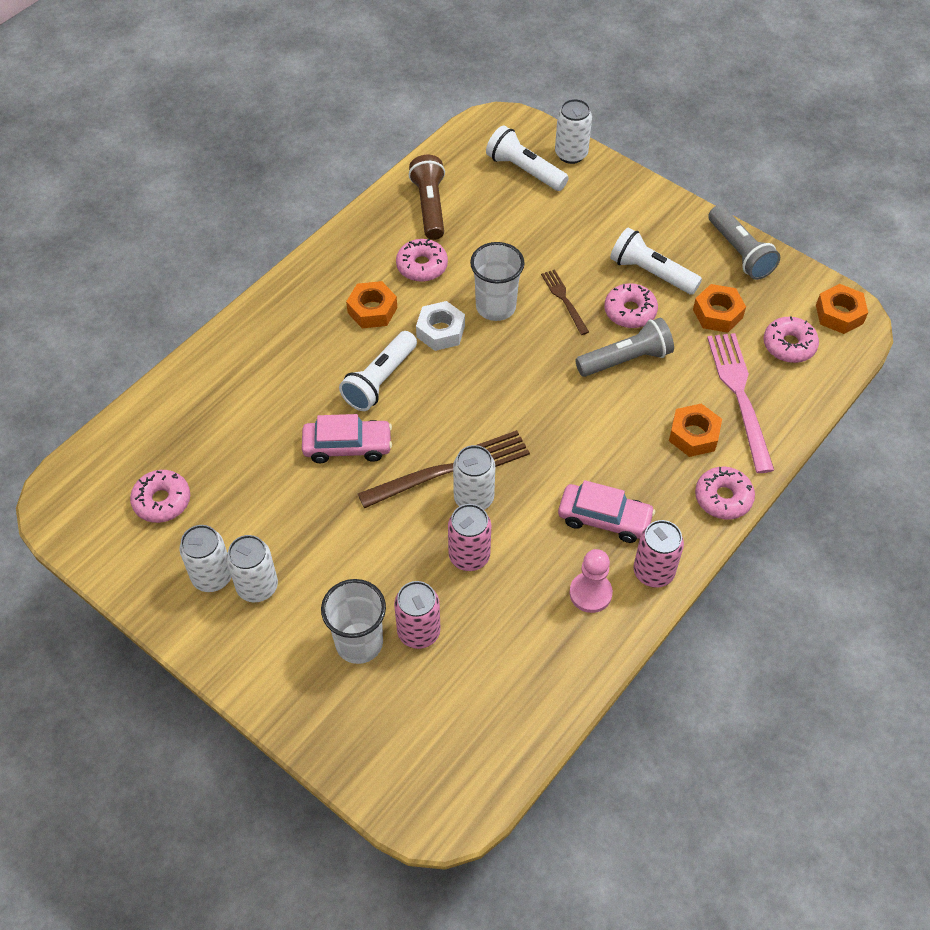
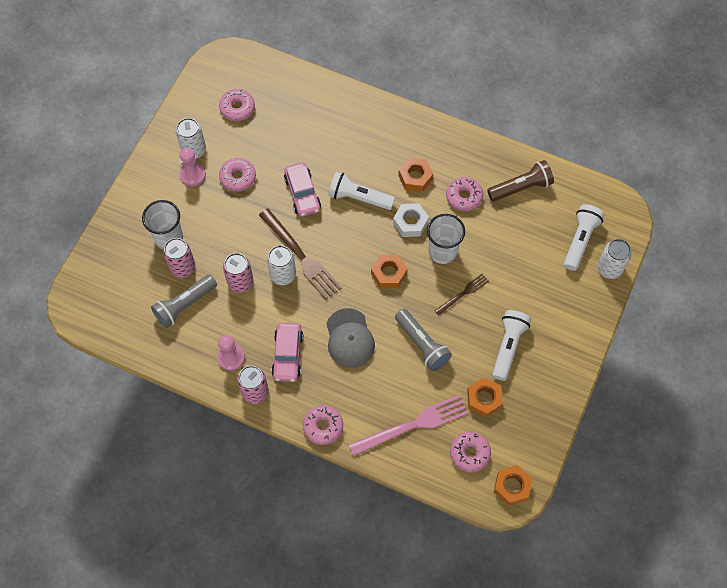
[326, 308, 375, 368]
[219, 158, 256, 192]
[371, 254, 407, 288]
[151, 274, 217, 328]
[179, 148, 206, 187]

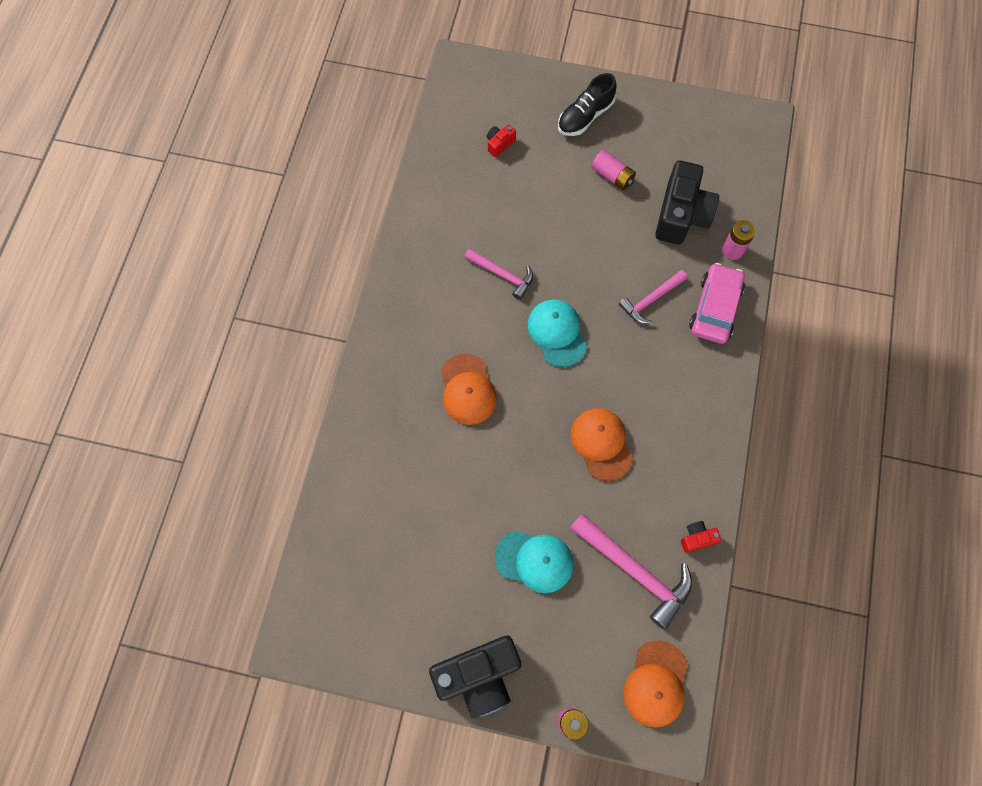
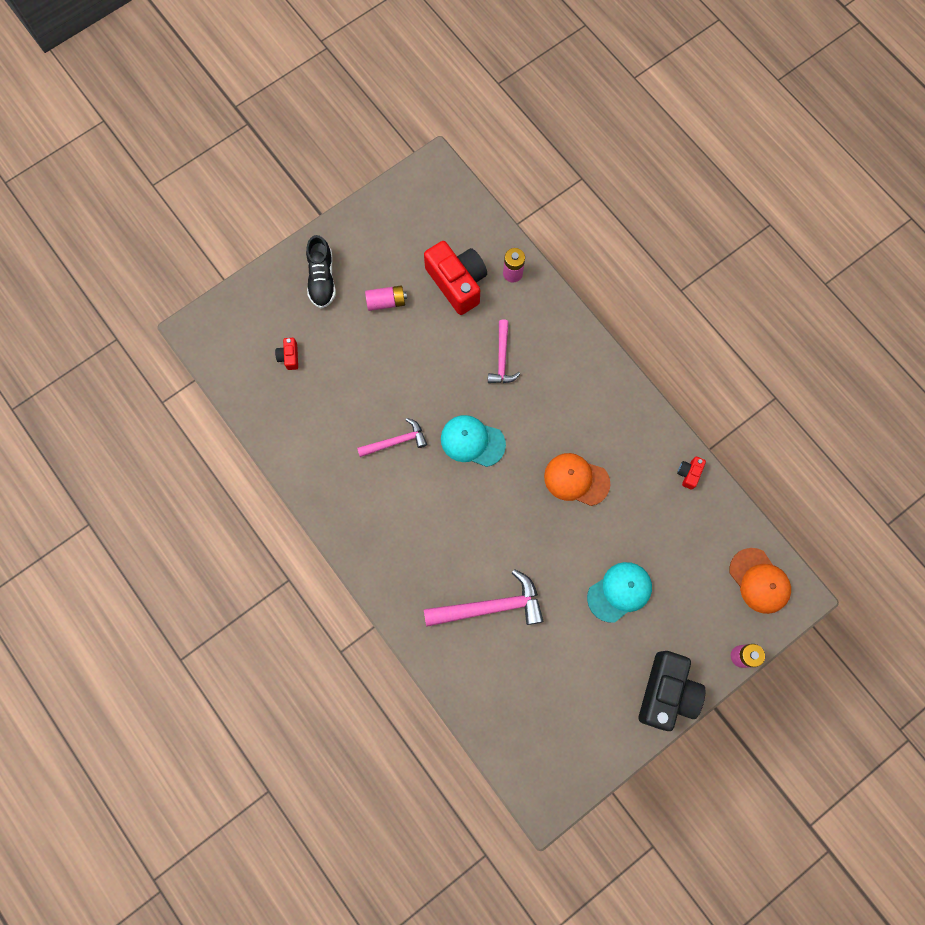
[441, 354, 497, 425] (first image)
[689, 263, 745, 344] (first image)
[424, 569, 543, 627]
[424, 241, 487, 315]

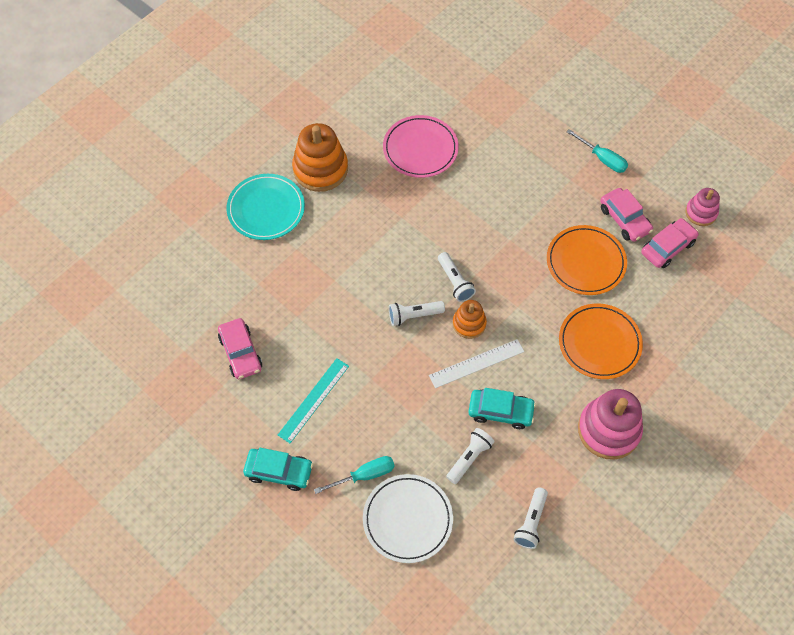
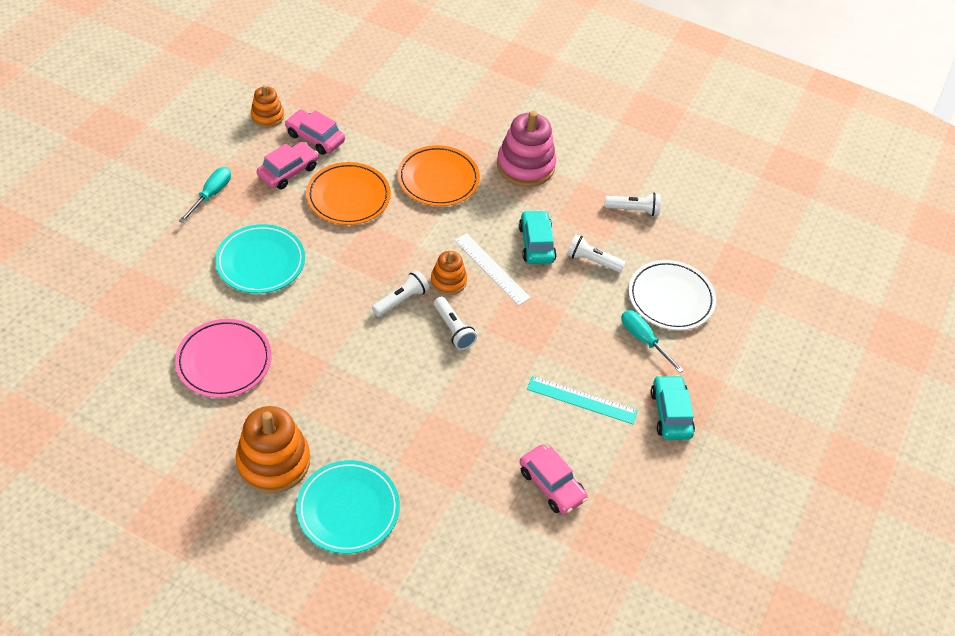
[215, 224, 305, 294]
[251, 85, 284, 128]
[520, 444, 588, 515]

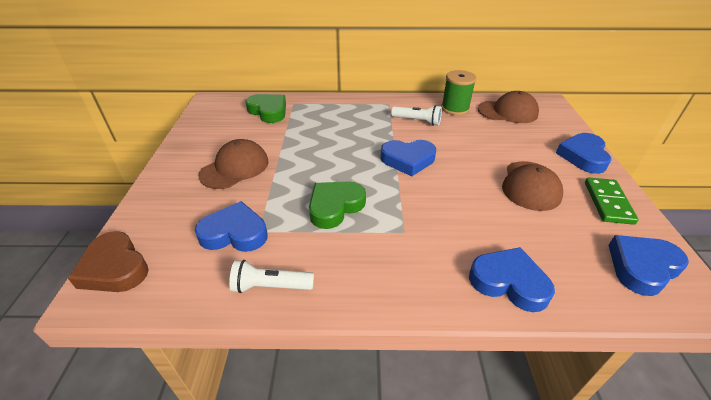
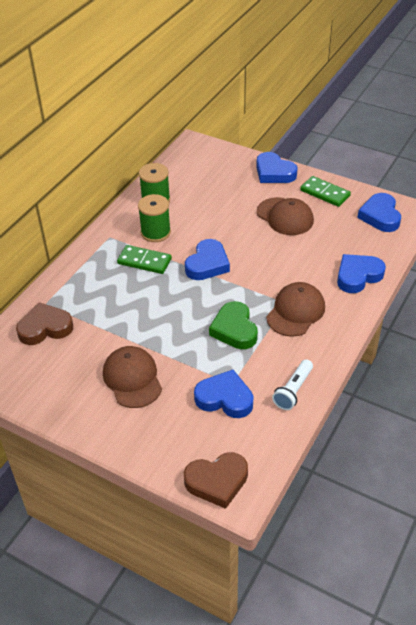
[117, 245, 172, 274]
[266, 282, 325, 337]
[138, 194, 171, 242]
[16, 302, 73, 345]
[194, 370, 253, 418]

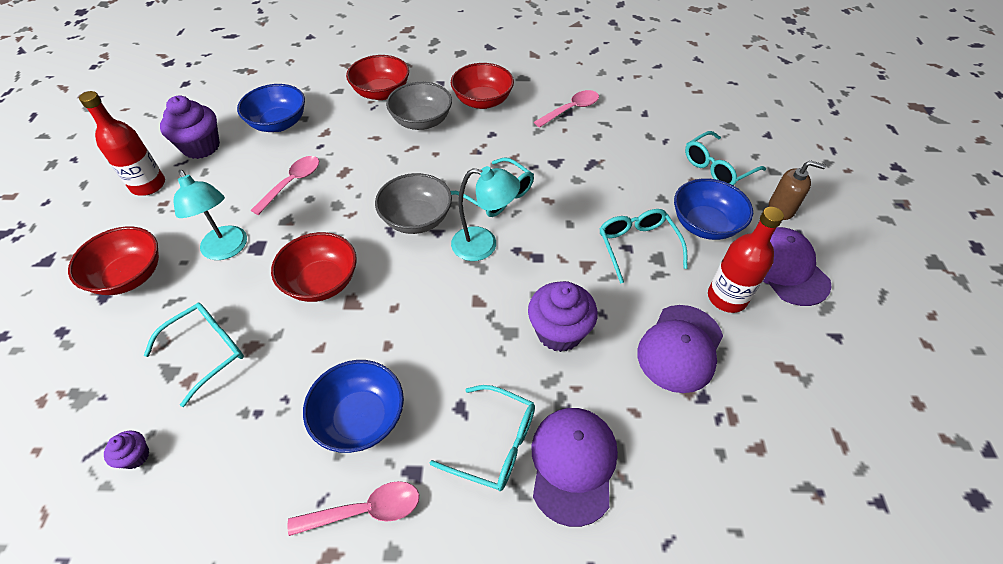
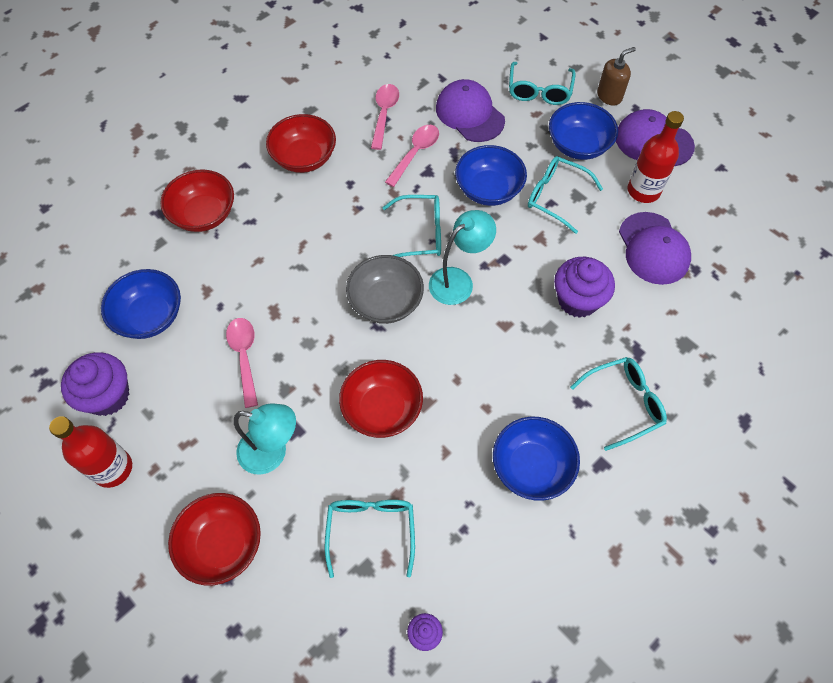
[386, 82, 452, 130] (first image)
[455, 145, 527, 206]
[385, 125, 439, 187]
[436, 79, 505, 142]

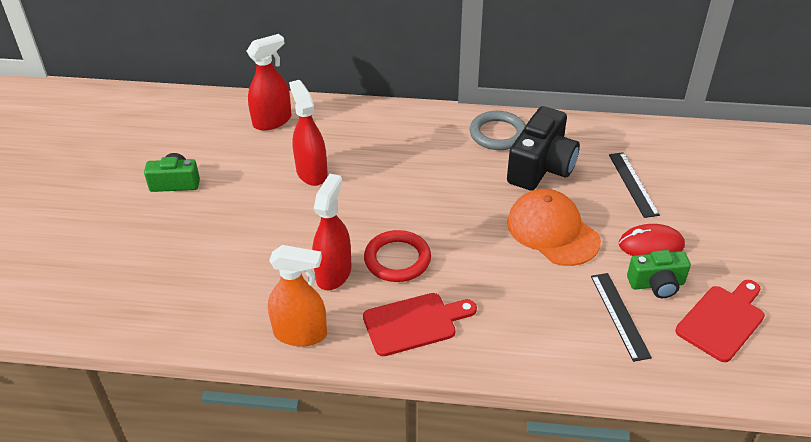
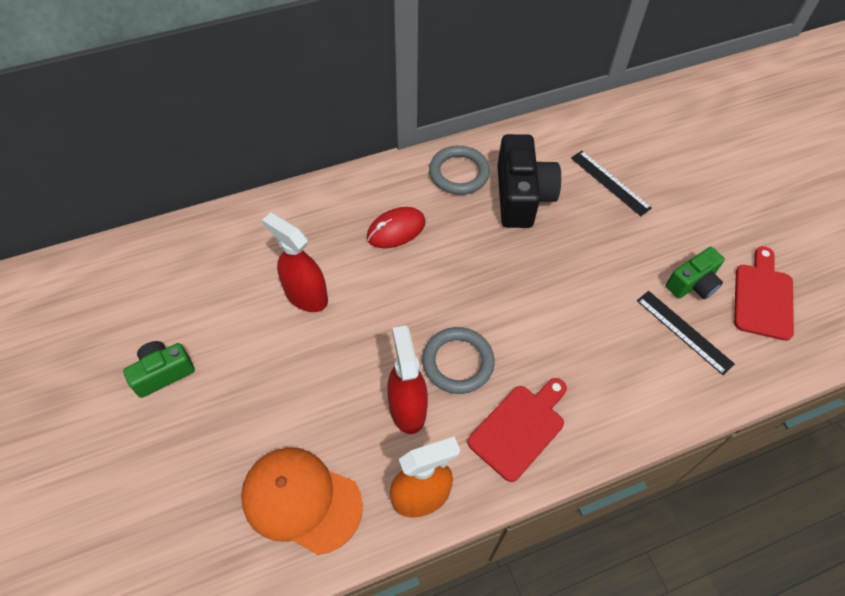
[247, 34, 291, 131] (first image)
[241, 448, 363, 555]
[367, 207, 426, 248]
[422, 327, 495, 394]

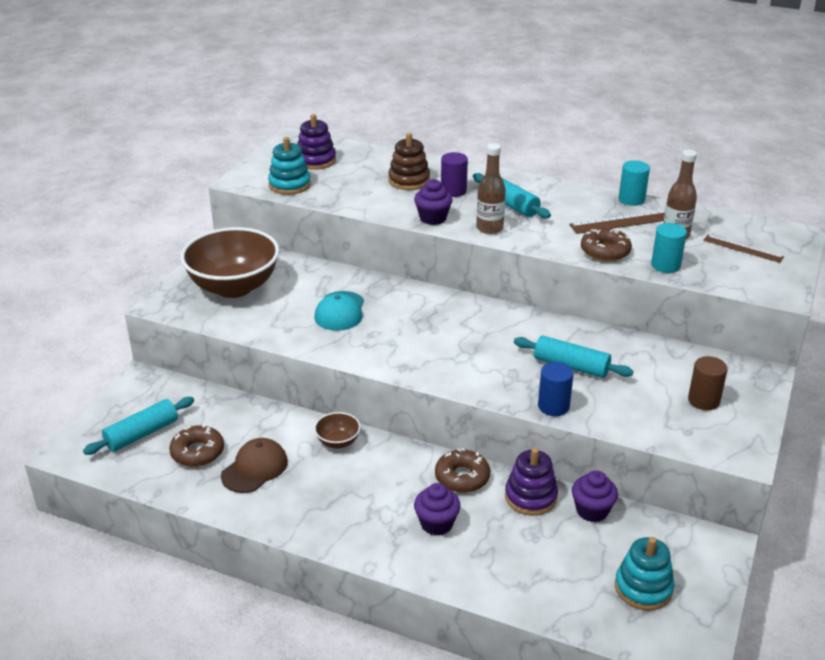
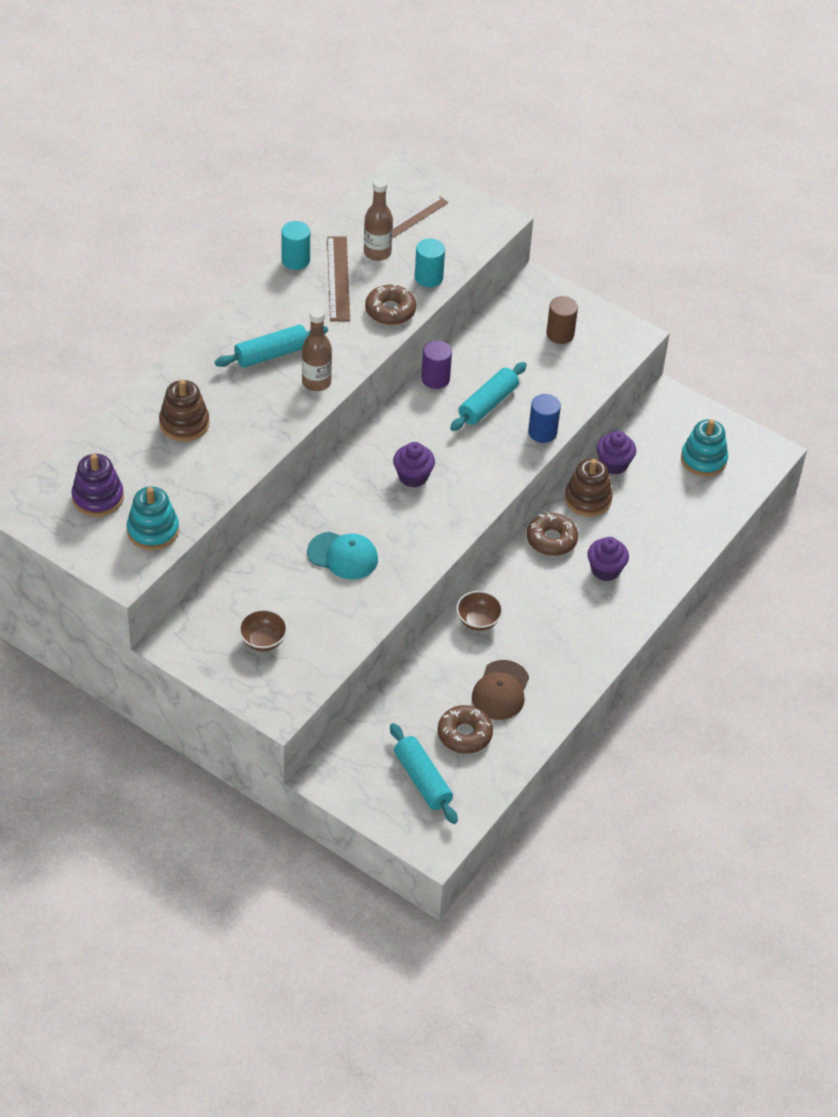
[393, 442, 435, 487]
[421, 340, 452, 389]
[565, 459, 613, 517]
[472, 660, 529, 720]
[239, 609, 288, 651]

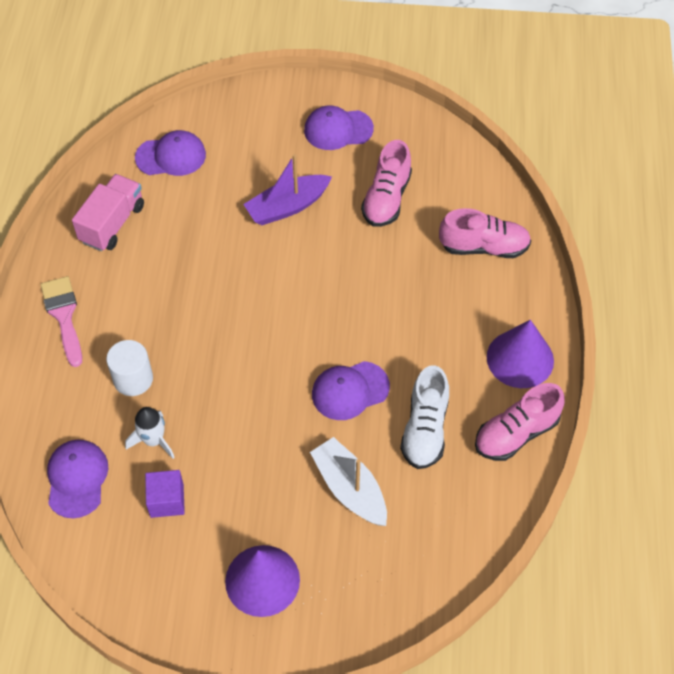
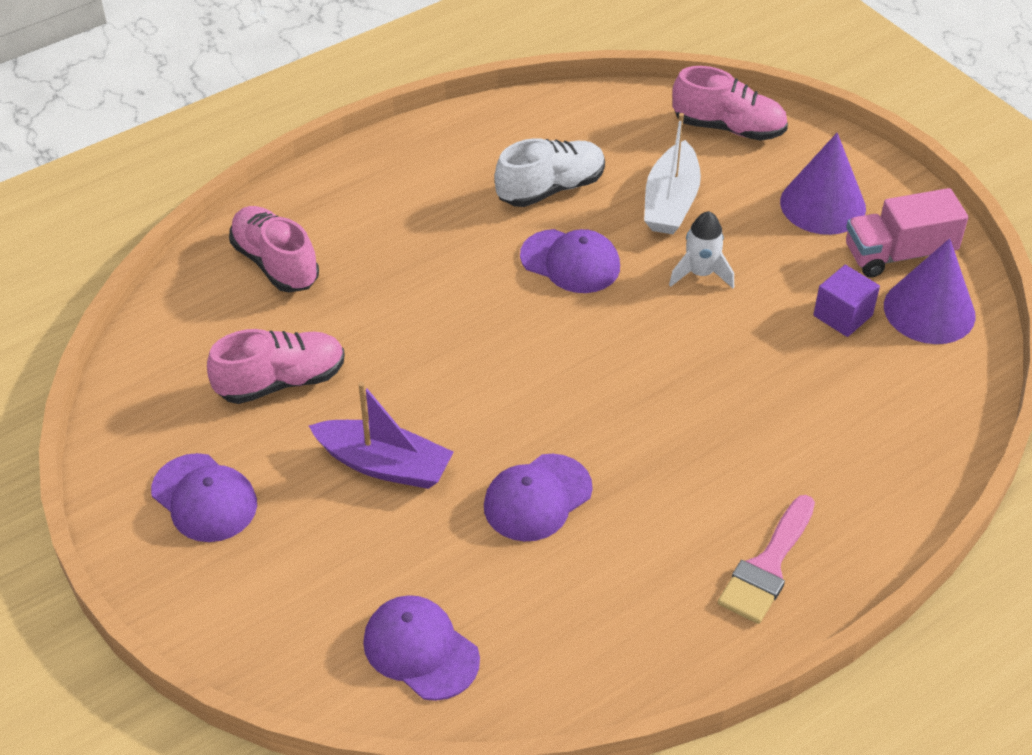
[106, 340, 153, 396] (first image)
[484, 454, 593, 542]
[846, 188, 968, 278]
[669, 211, 734, 288]
[672, 66, 788, 140]
[884, 238, 976, 344]

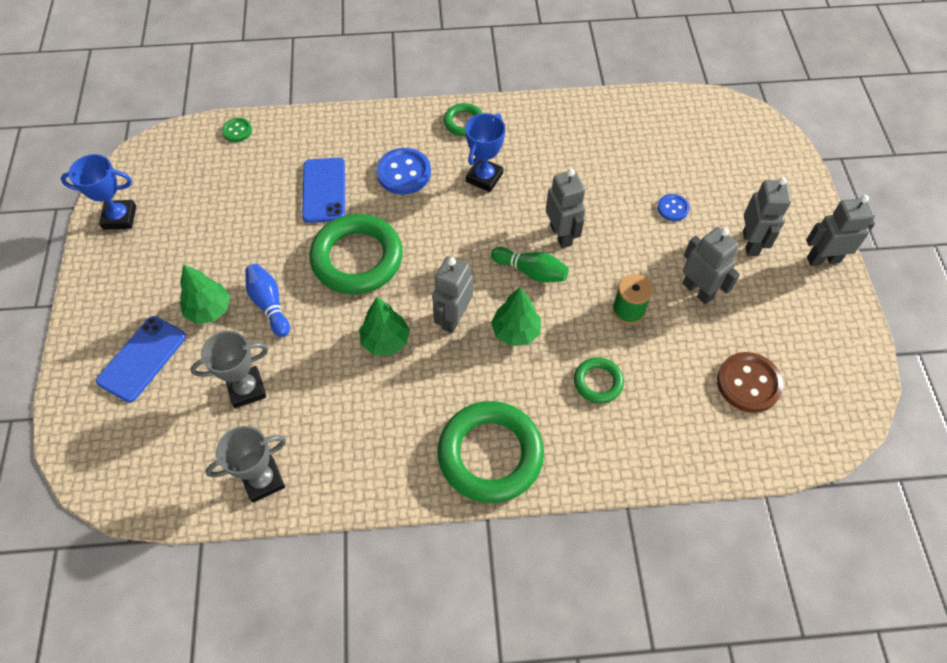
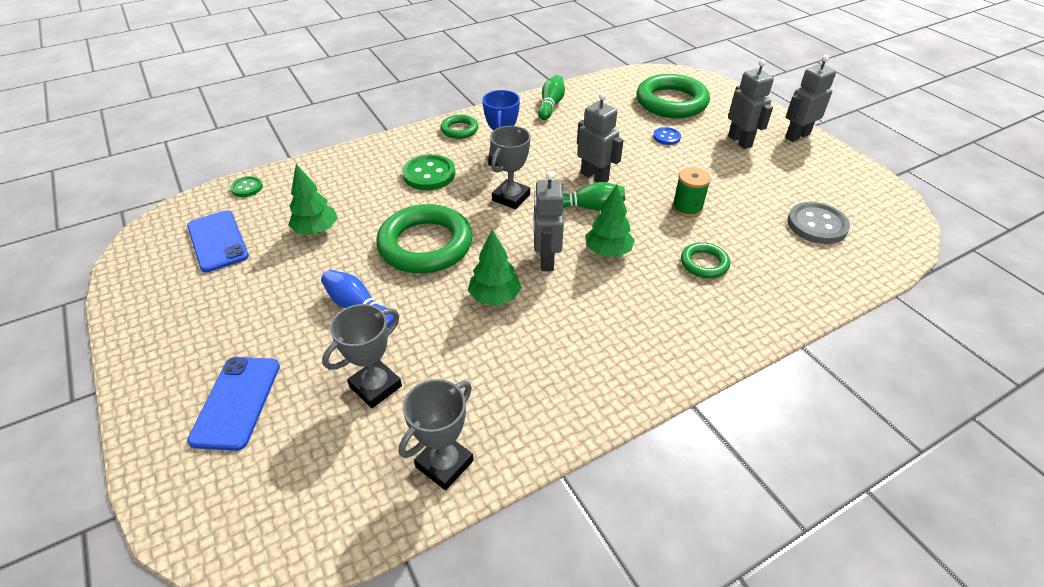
[61, 154, 136, 230] (first image)
[683, 227, 740, 304] (first image)
[490, 126, 530, 209]
[538, 75, 565, 120]
[288, 164, 338, 235]
[187, 210, 249, 273]
[637, 74, 710, 118]
[402, 154, 455, 190]
[787, 202, 850, 244]

